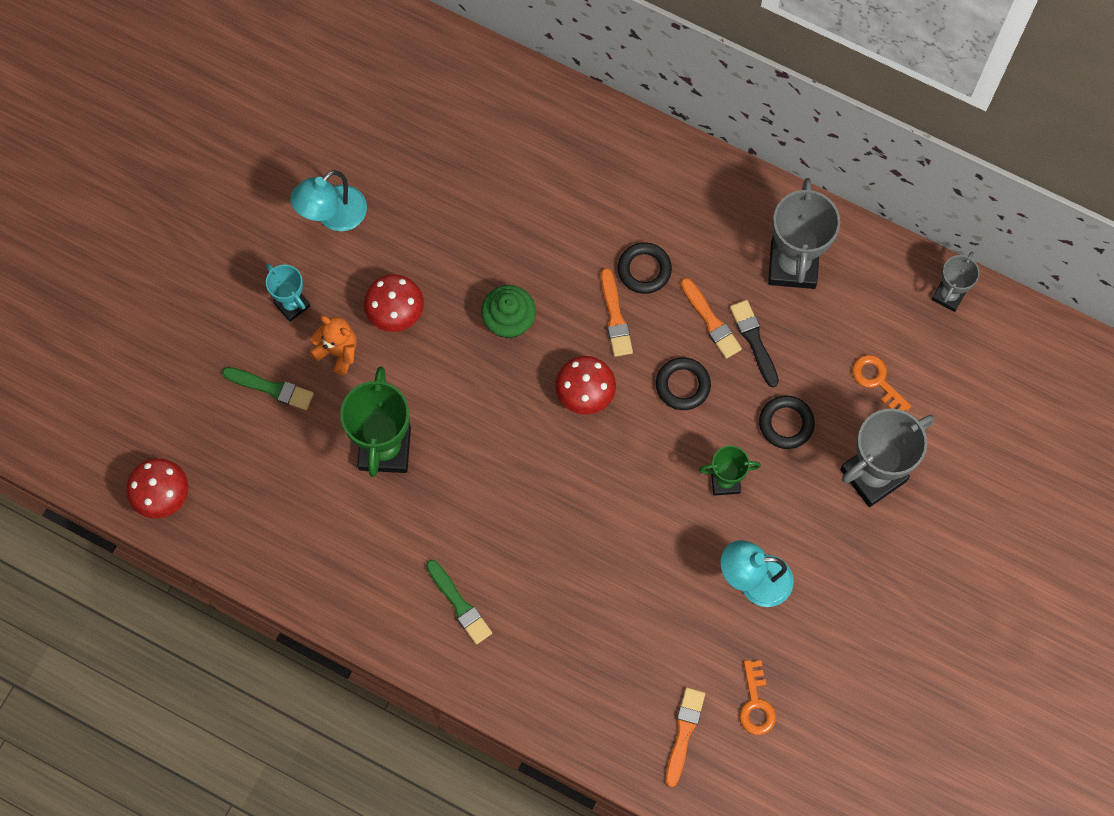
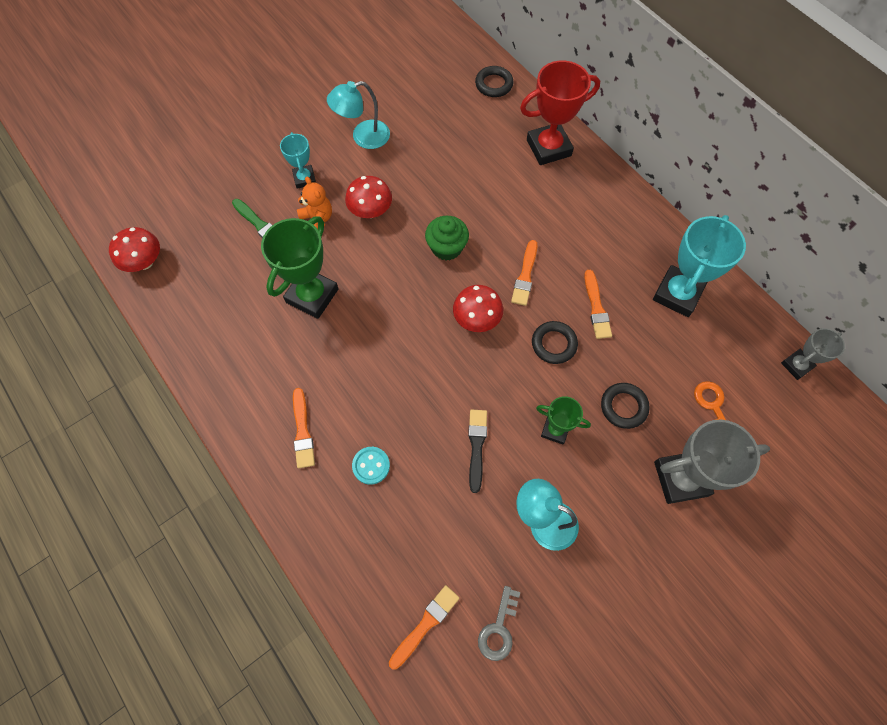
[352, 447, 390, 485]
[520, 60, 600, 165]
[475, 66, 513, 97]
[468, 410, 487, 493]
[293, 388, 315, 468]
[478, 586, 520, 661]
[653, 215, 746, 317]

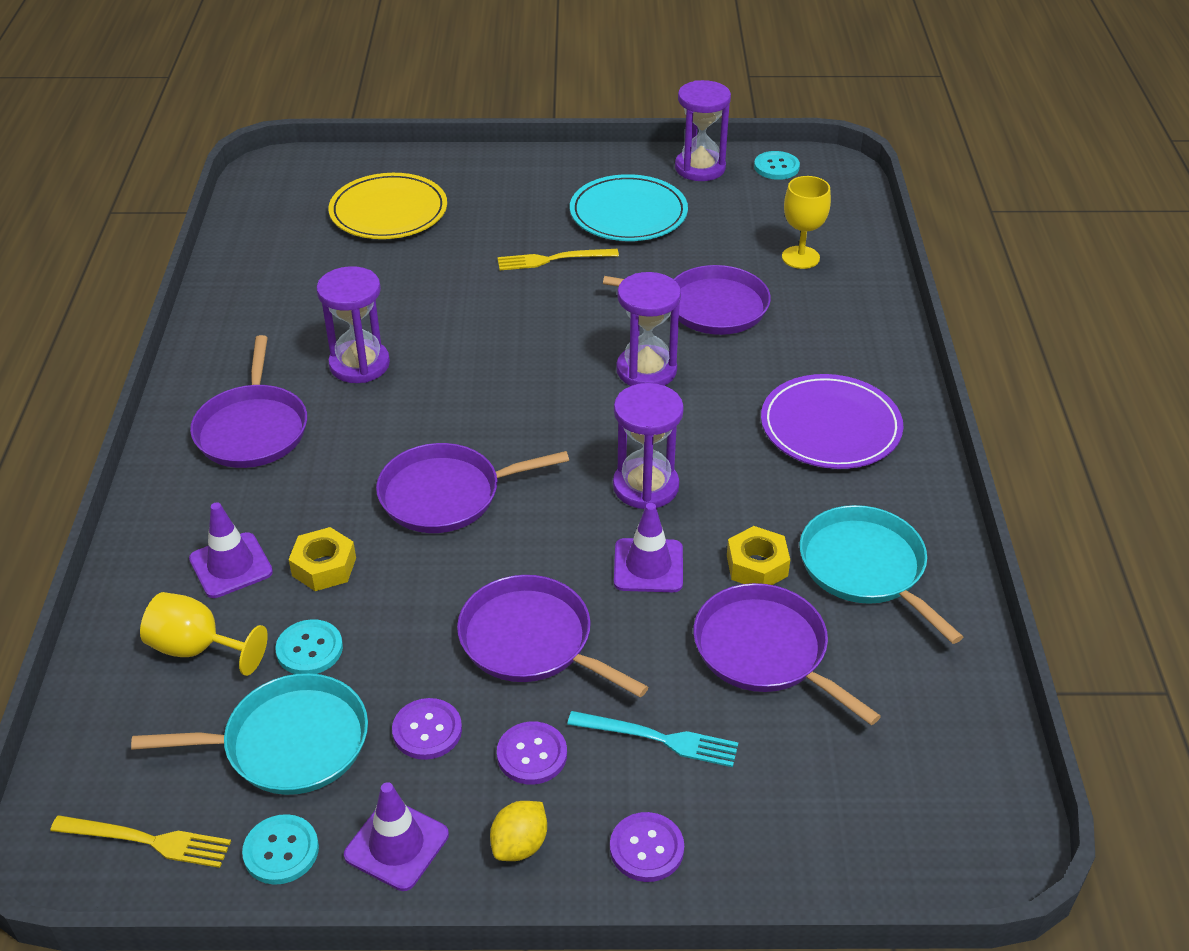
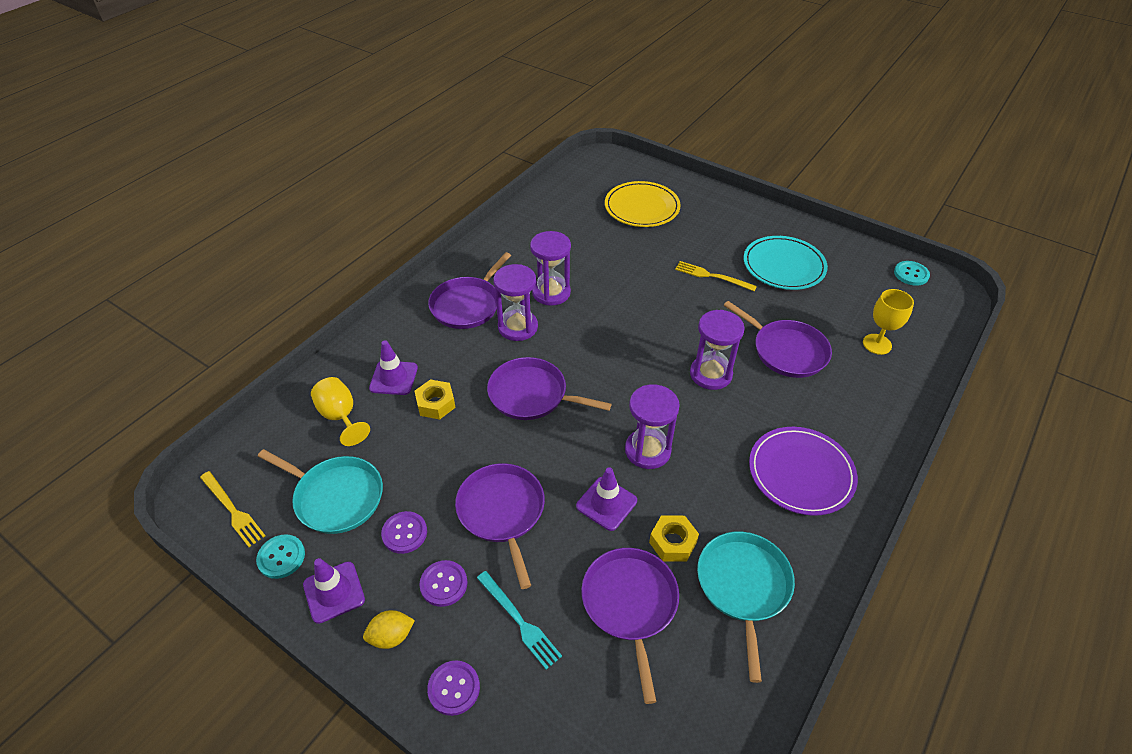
[275, 619, 343, 674] (first image)
[493, 264, 538, 341]

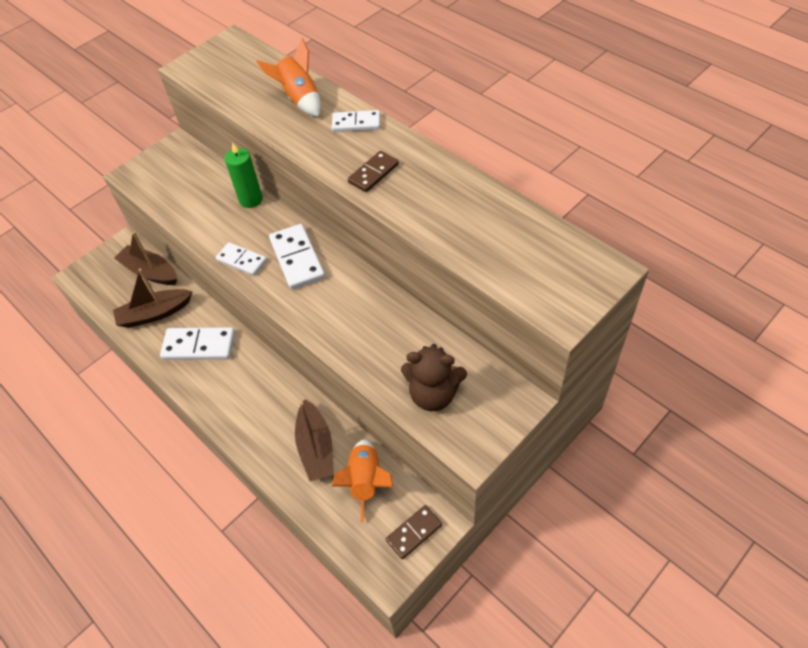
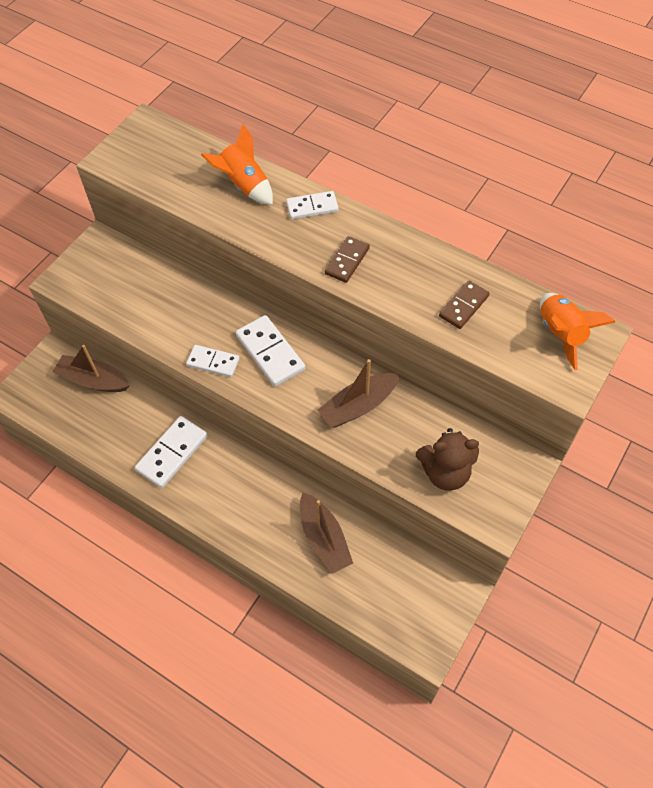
[225, 142, 263, 208] (first image)
[318, 359, 400, 428]
[540, 293, 616, 370]
[439, 281, 490, 329]
[135, 416, 208, 488]

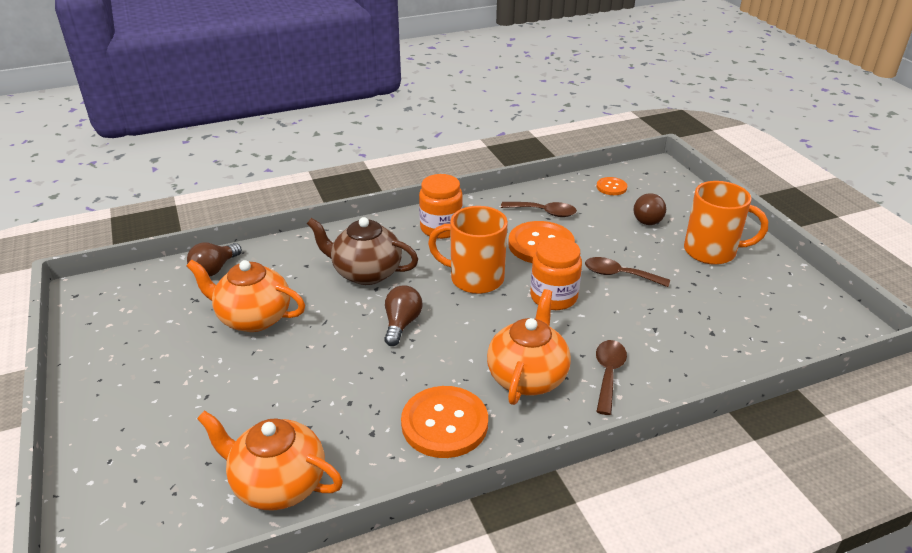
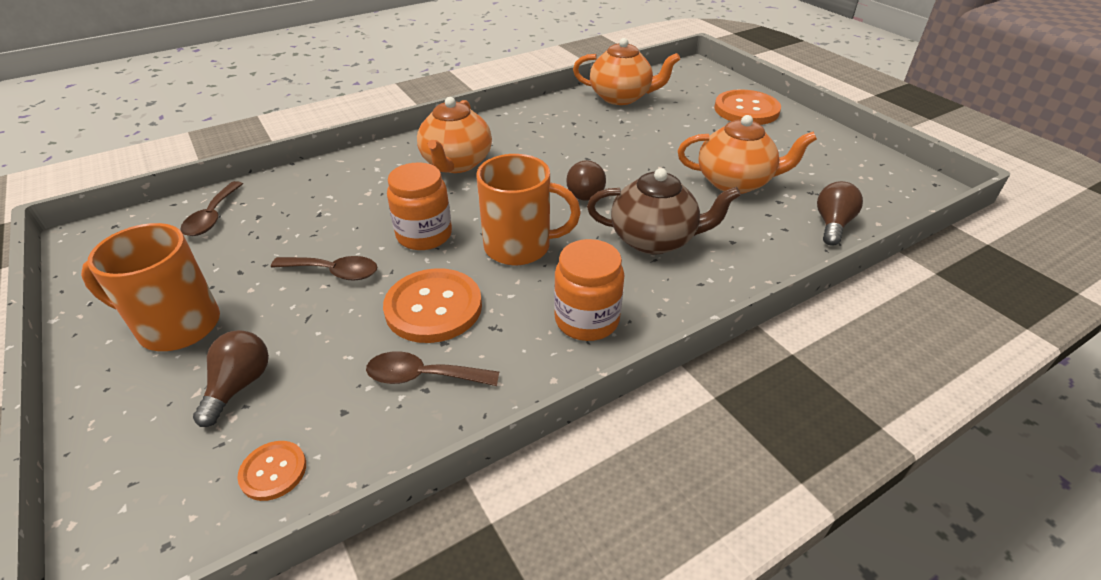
[714, 89, 781, 125]
[180, 181, 243, 236]

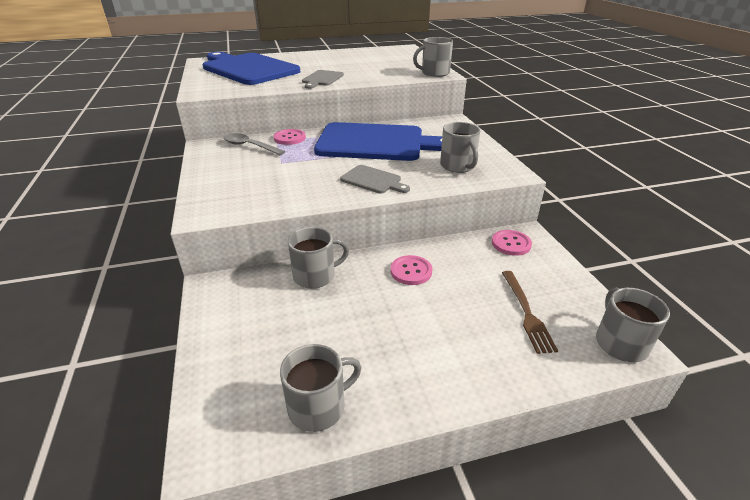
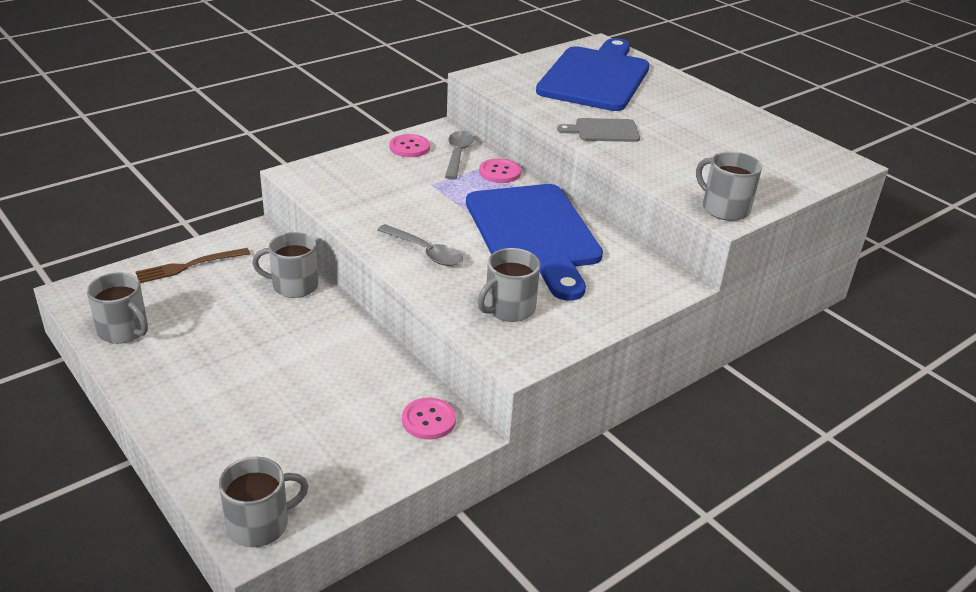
[390, 134, 430, 157]
[135, 248, 250, 283]
[377, 224, 463, 266]
[252, 232, 319, 298]

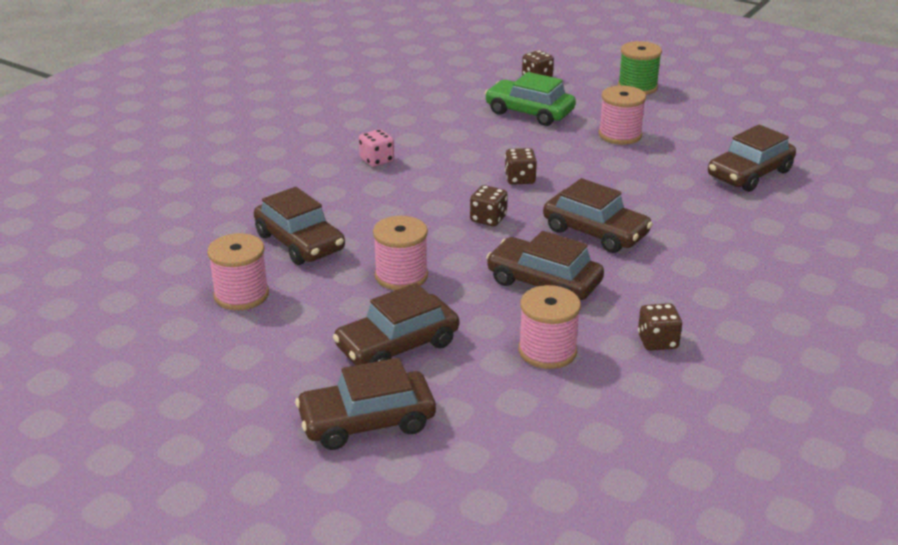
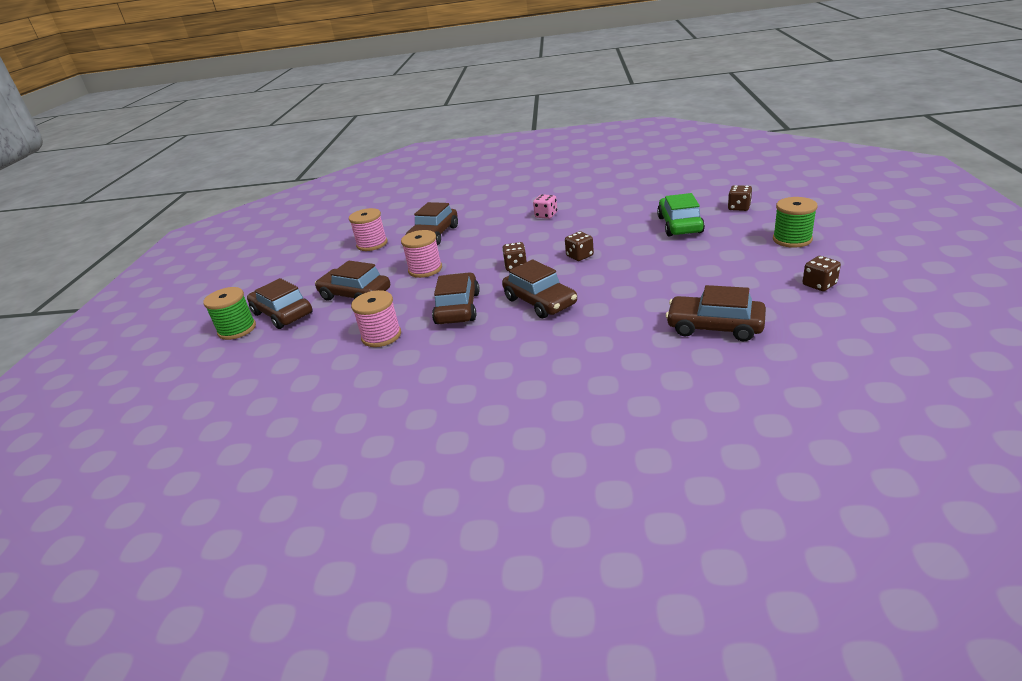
[599, 85, 646, 145] (first image)
[203, 287, 256, 340]
[802, 256, 841, 291]
[502, 259, 577, 318]

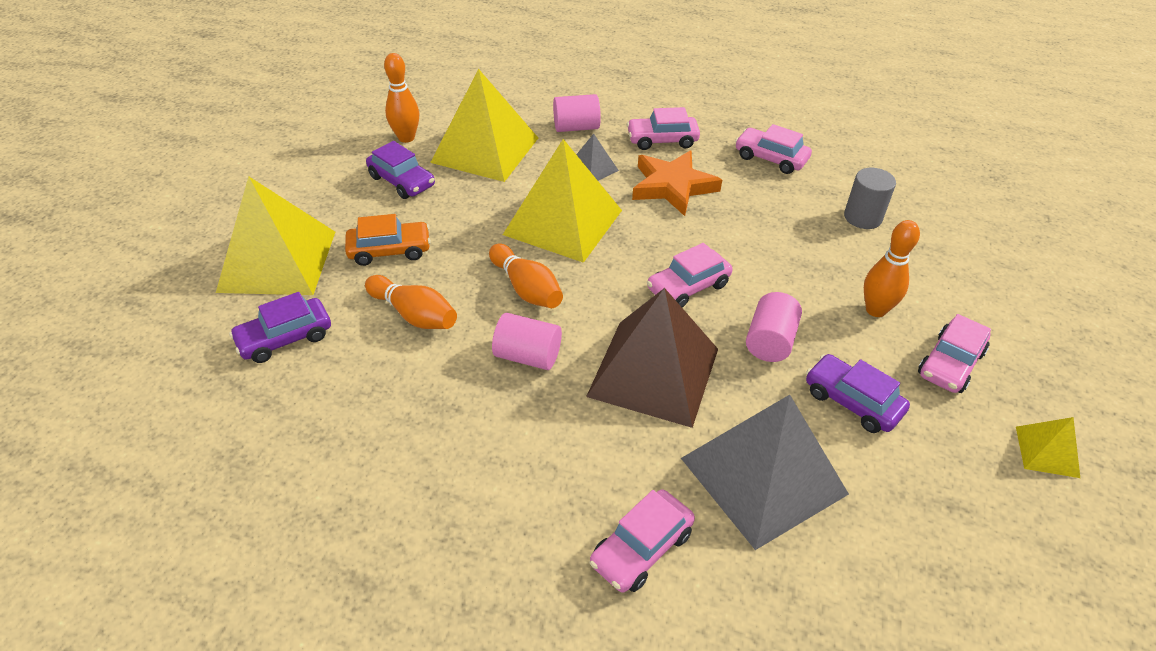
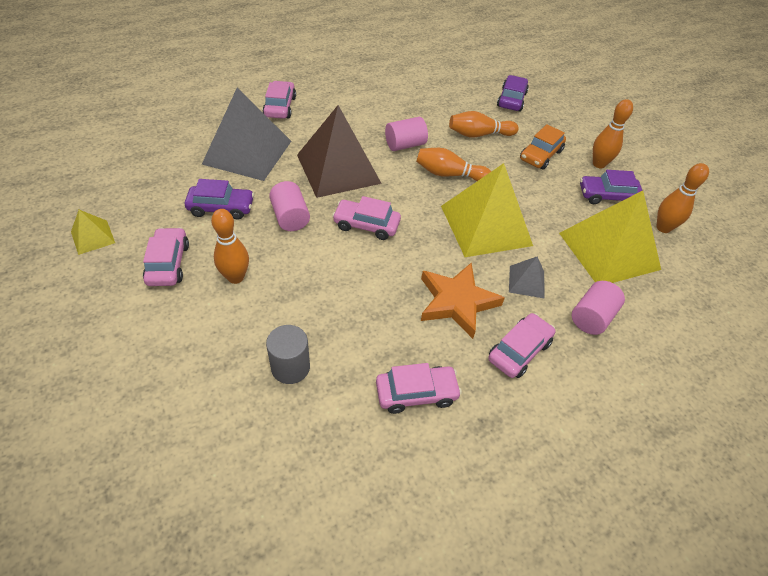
[216, 176, 335, 295] (first image)
[593, 99, 633, 168]
[332, 196, 401, 240]

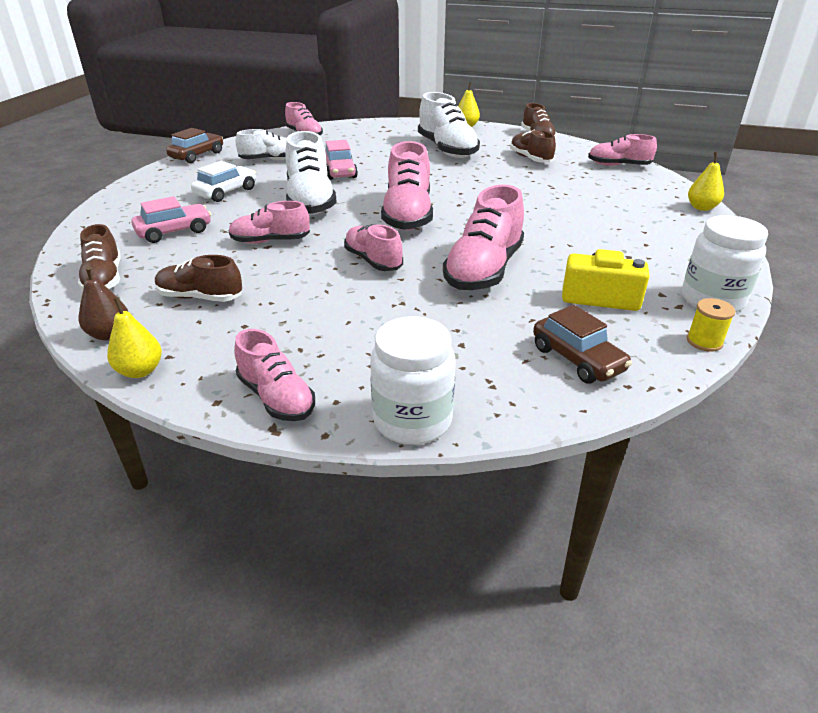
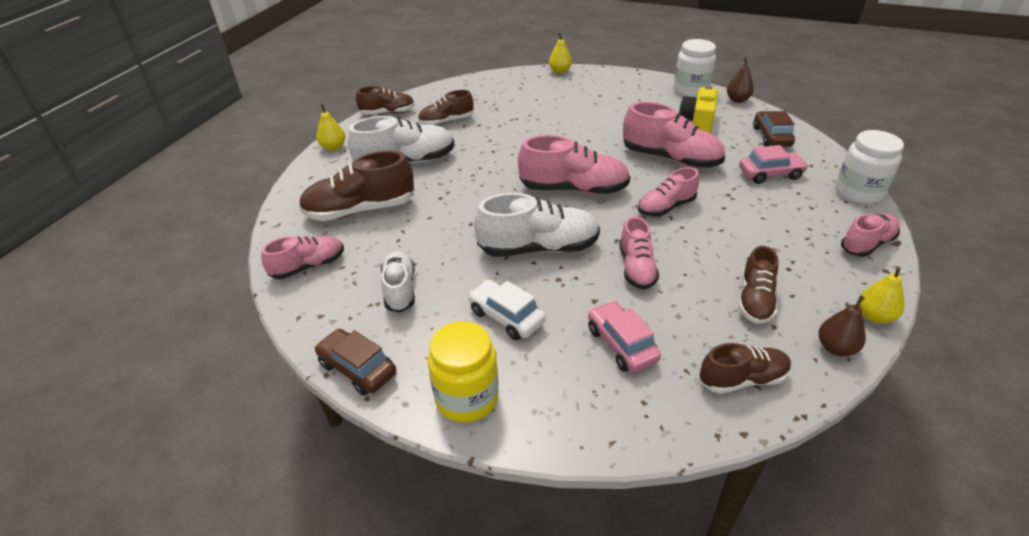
[588, 134, 657, 166] (first image)
[299, 151, 414, 221]
[428, 321, 499, 423]
[739, 145, 809, 184]
[727, 58, 754, 103]
[753, 111, 795, 147]

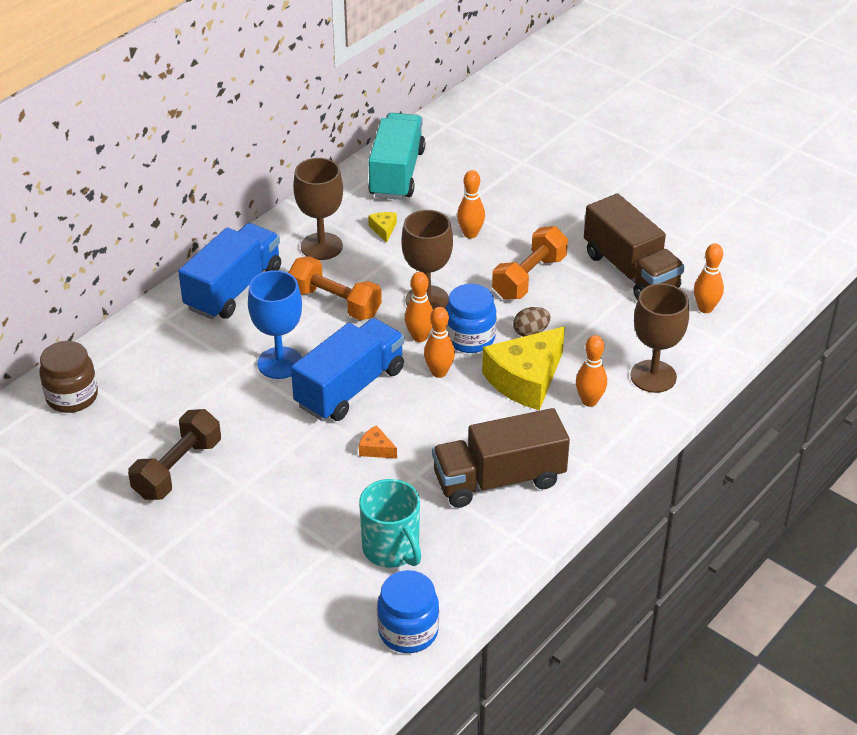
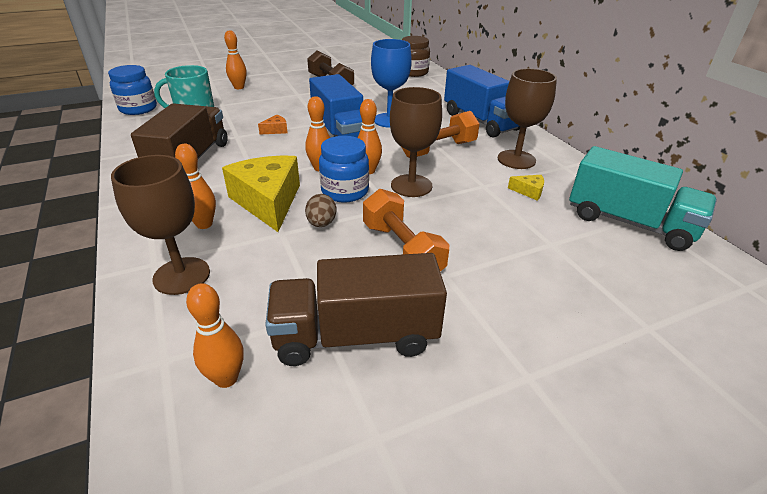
[224, 30, 247, 89]

